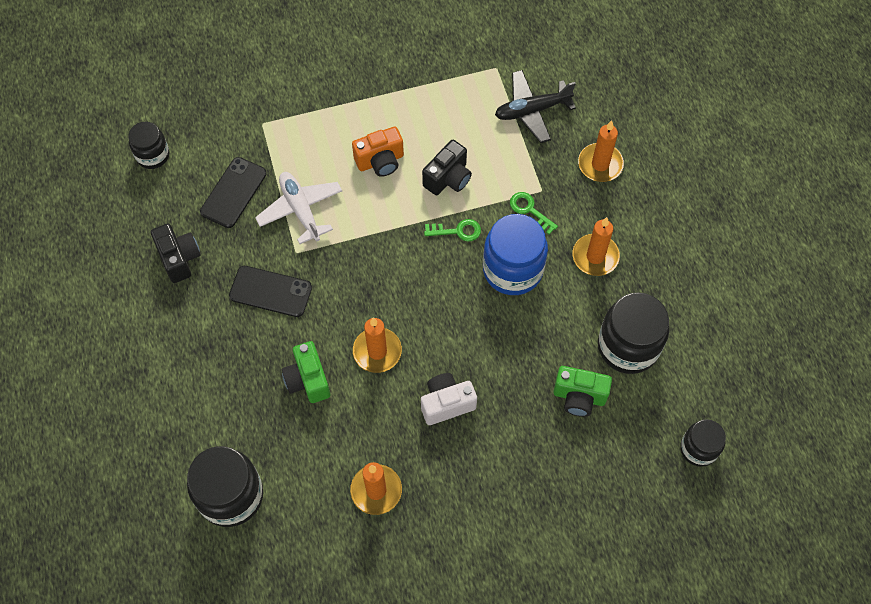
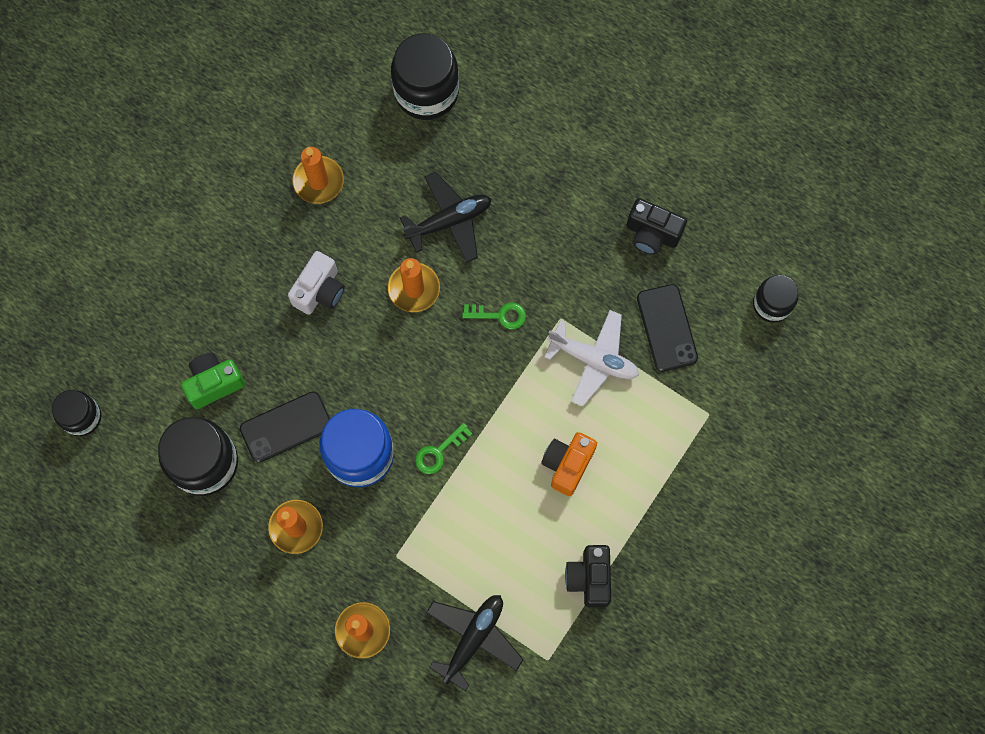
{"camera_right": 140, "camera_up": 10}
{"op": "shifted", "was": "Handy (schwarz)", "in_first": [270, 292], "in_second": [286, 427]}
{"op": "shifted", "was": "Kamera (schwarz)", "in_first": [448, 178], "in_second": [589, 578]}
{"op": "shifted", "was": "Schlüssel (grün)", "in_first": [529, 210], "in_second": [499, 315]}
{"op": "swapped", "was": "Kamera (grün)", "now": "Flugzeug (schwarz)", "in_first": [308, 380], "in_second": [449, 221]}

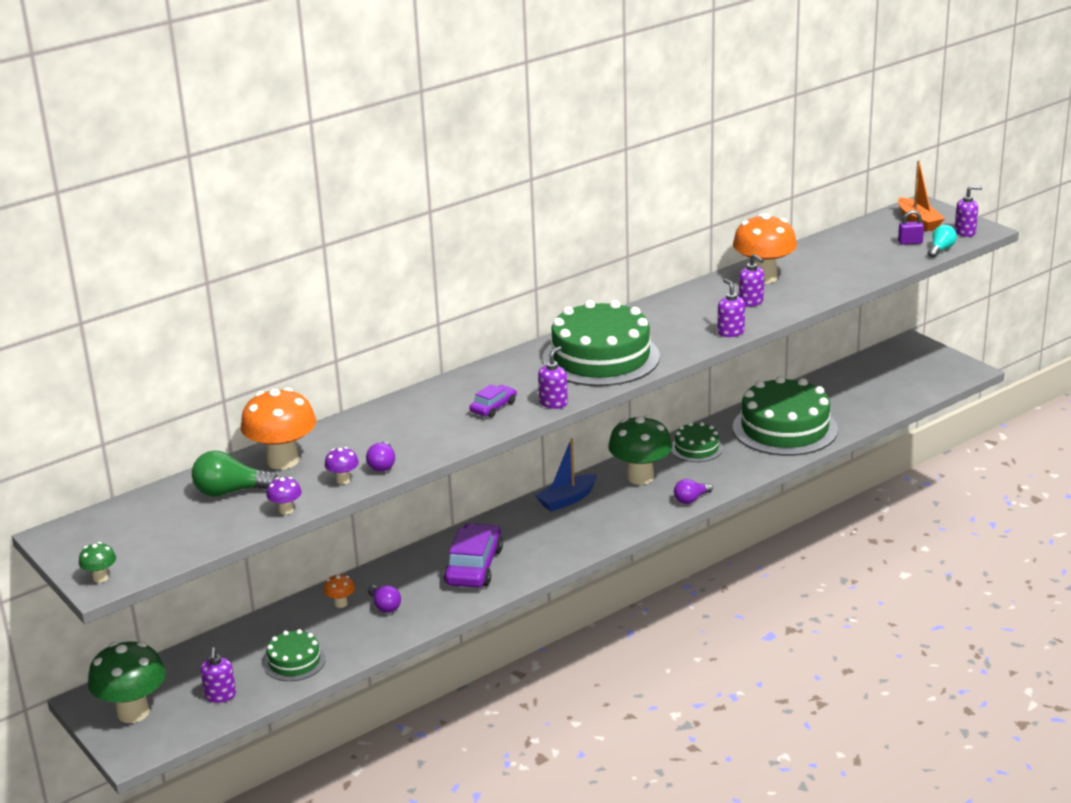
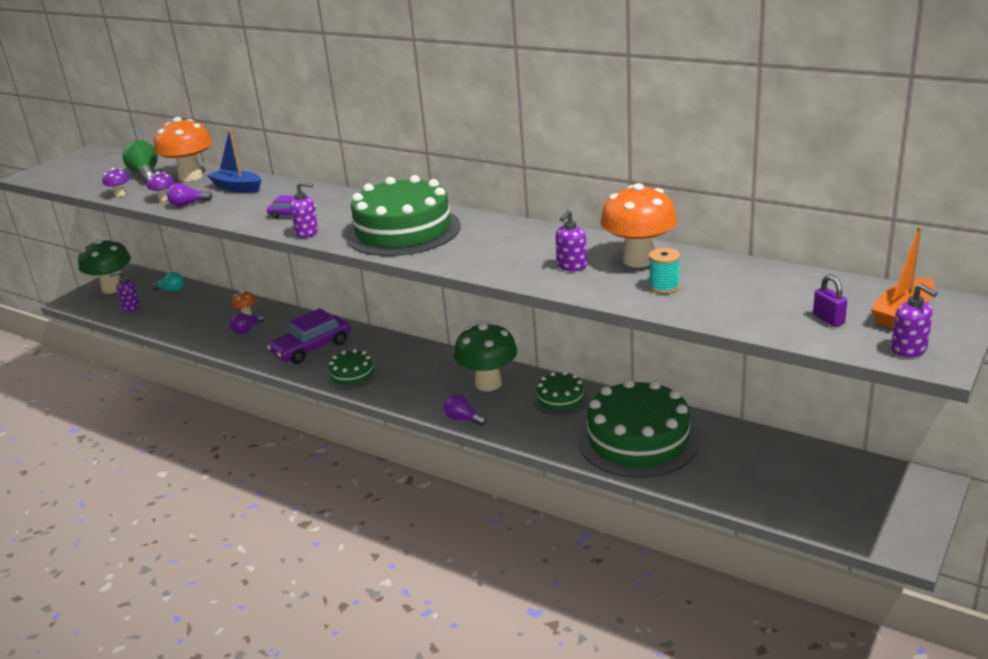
{"camera_right": 70, "camera_up": 0}
{"op": "gone", "was": "Pilz (grün)", "in_first": [100, 578]}
{"op": "gone", "was": "Seifenspender (lila)", "in_first": [730, 332]}
{"op": "new", "now": "Garnrolle (türkis)", "in_second": [664, 287]}
{"op": "shifted", "was": "Kuchen (grün)", "in_first": [294, 661], "in_second": [352, 375]}
{"op": "shifted", "was": "Boot (blau)", "in_first": [567, 500], "in_second": [237, 188]}
{"op": "shifted", "was": "Glühbirne (türkis)", "in_first": [941, 249], "in_second": [171, 290]}
{"op": "rotated", "was": "Auto (lila)", "in_first": [474, 566], "in_second": [311, 348], "clockwise": 150}

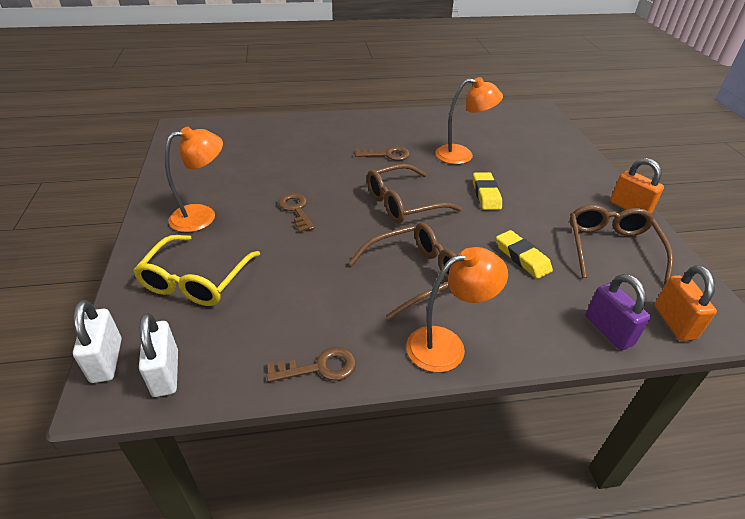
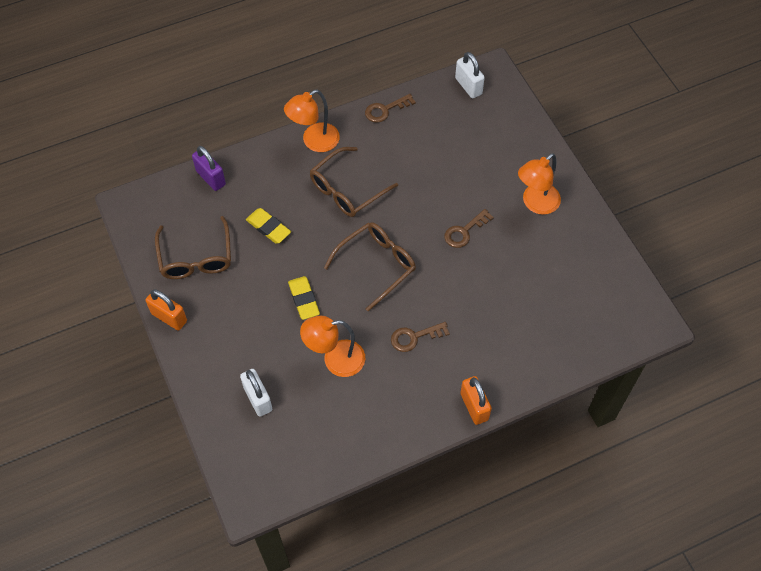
{"camera_right": 165, "camera_up": 20}
{"op": "gone", "was": "Brille (gelb)", "in_first": [196, 281]}
{"op": "shifted", "was": "Vorhängeschloss (weiß)", "in_first": [106, 360], "in_second": [258, 399]}
{"op": "shifted", "was": "Vorhängeschloss (orange)", "in_first": [674, 322], "in_second": [474, 406]}
{"op": "rotated", "was": "Schlüssel (braun)", "in_first": [296, 210], "in_second": [464, 231], "clockwise": 90}

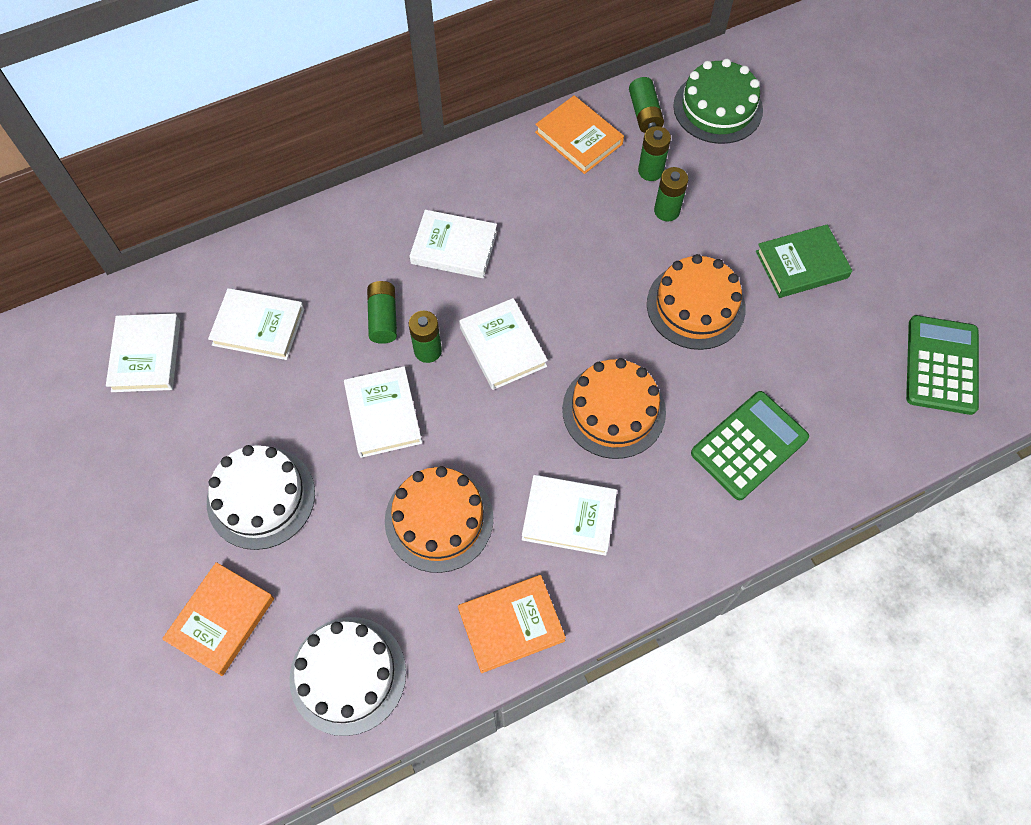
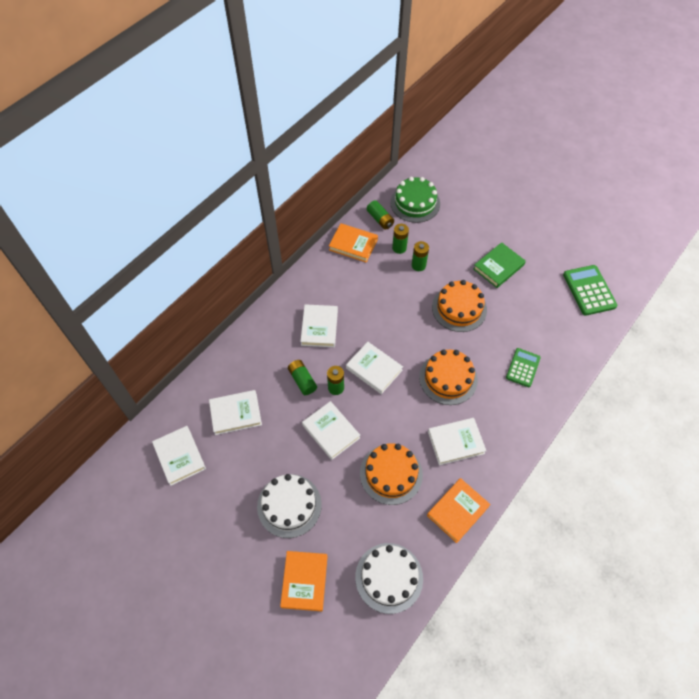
{"camera_right": -25, "camera_up": -5}
{"op": "rotated", "was": "Buch (weiß)", "in_first": [454, 247], "in_second": [319, 327], "clockwise": -75}
{"op": "scaled", "was": "Taschenrechner (grün)", "in_first": [749, 445], "in_second": [522, 368], "ratio": 0.66}

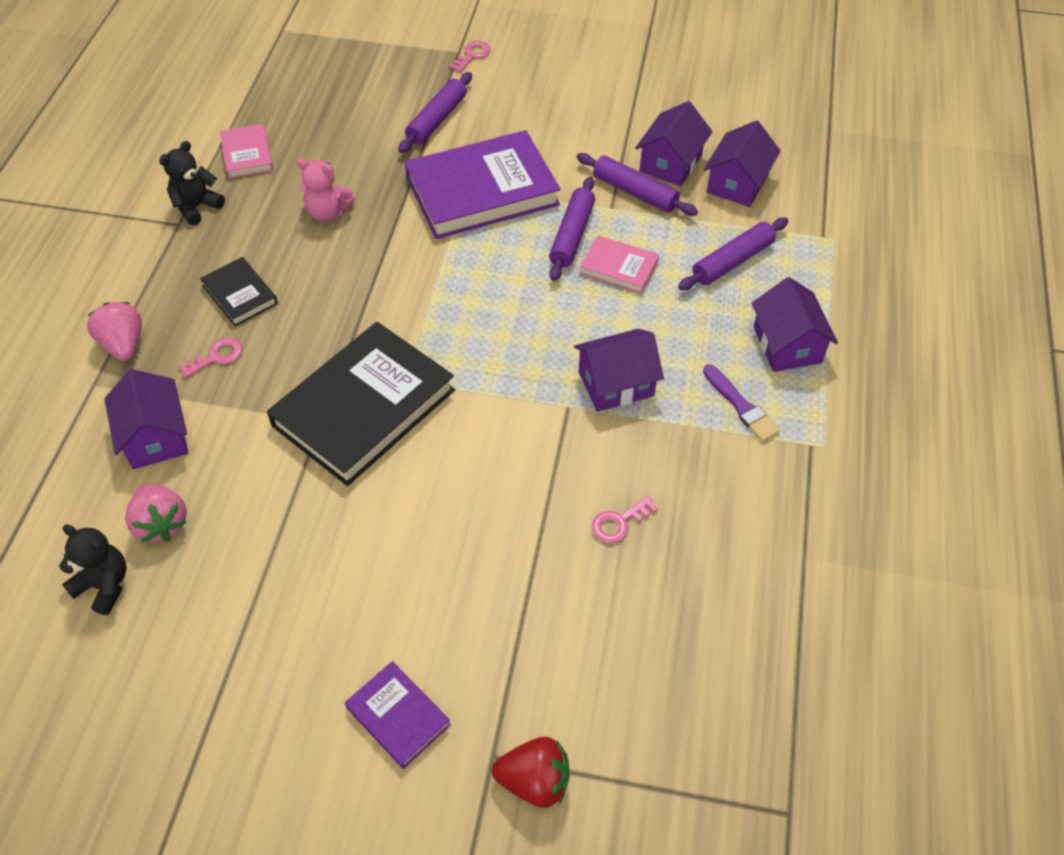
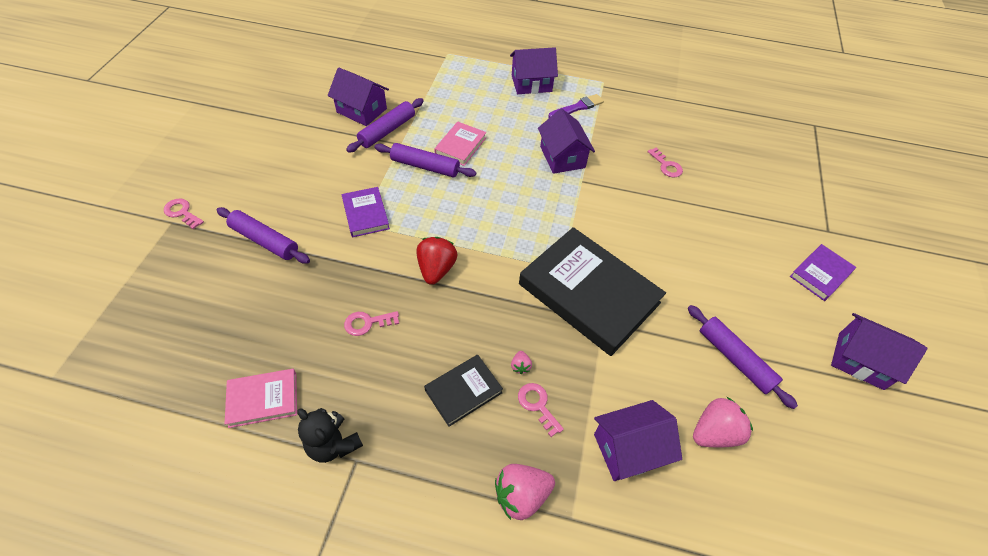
{"camera_right": -90, "camera_up": 0}
{"op": "gone", "was": "Teddybär (schwarz)", "in_first": [104, 585]}
{"op": "new", "now": "Erdbeere (rosa)", "in_second": [520, 366]}
{"op": "shifted", "was": "Erdbeere (rot)", "in_first": [534, 781], "in_second": [436, 269]}
{"op": "shifted", "was": "Nudelholz (lila)", "in_first": [732, 261], "in_second": [735, 359]}
{"op": "shifted", "was": "Haus (lila)", "in_first": [737, 183], "in_second": [860, 361]}
{"op": "swapped", "was": "Teddybär (rosa)", "now": "Schlüssel (rosa)", "in_first": [328, 212], "in_second": [367, 323]}
{"op": "scaled", "was": "Buch (lila)", "in_first": [482, 191], "in_second": [366, 214], "ratio": 0.48}

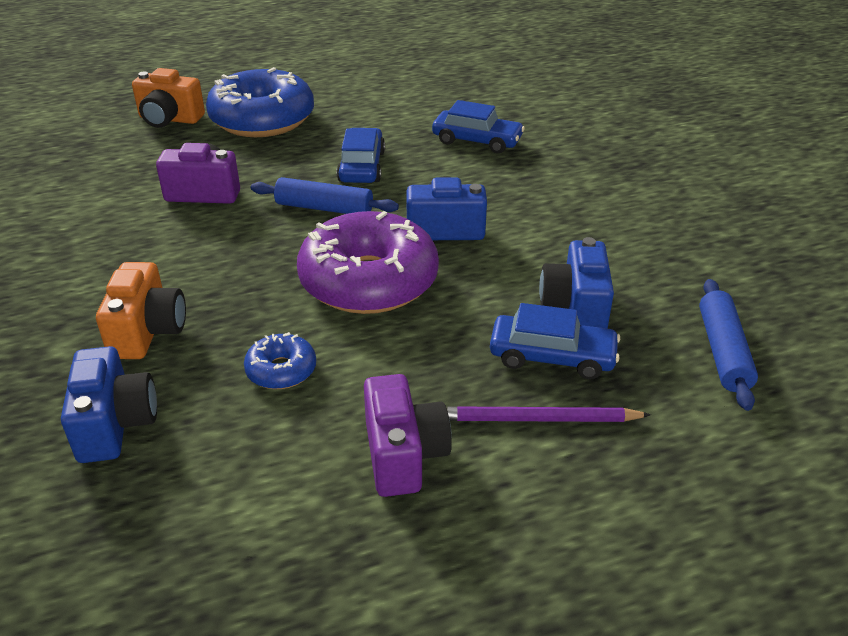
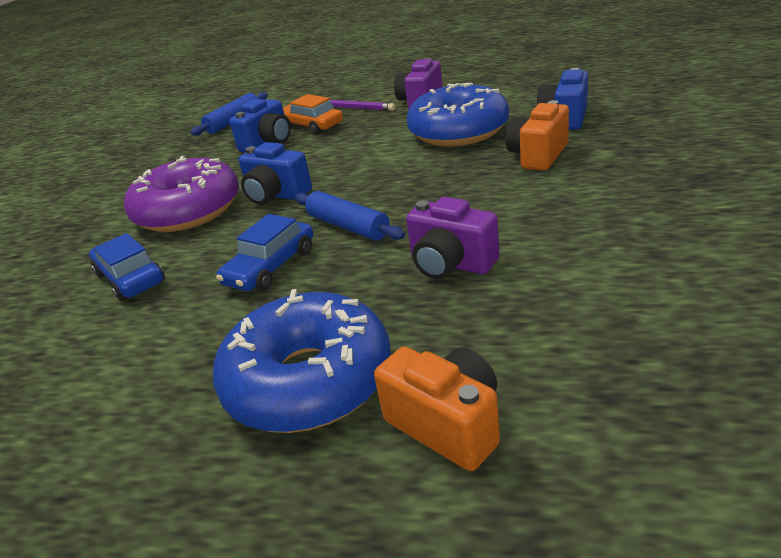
{"camera_right": -145, "camera_up": -5}
{"op": "shifted", "was": "Donut (lila)", "in_first": [369, 281], "in_second": [188, 211]}
{"op": "repainted", "was": "Auto (blau)", "now": "Auto (orange)", "in_first": [552, 356], "in_second": [311, 126]}
{"op": "scaled", "was": "Donut (blau)", "in_first": [281, 370], "in_second": [458, 131], "ratio": 2.22}

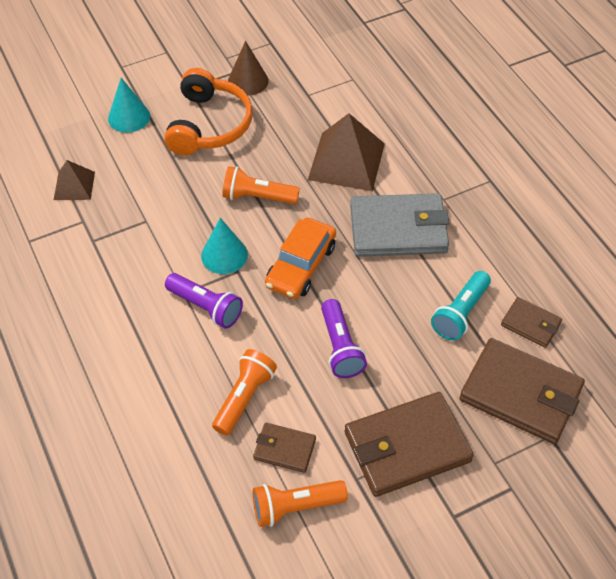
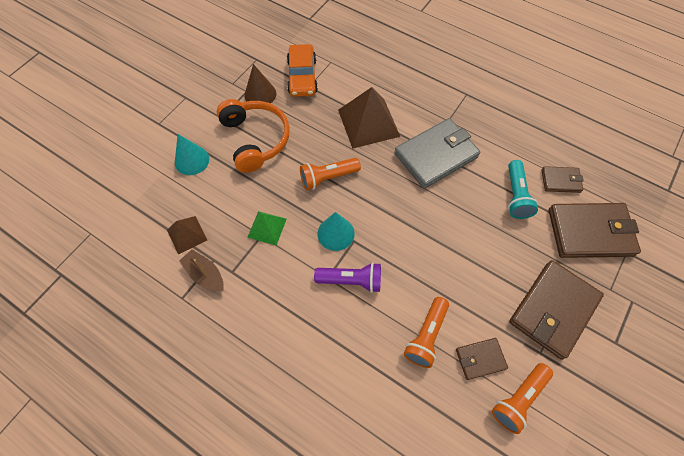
{"camera_right": -30, "camera_up": 10}
{"op": "gone", "was": "Taschenlampe (lila)", "in_first": [340, 347]}
{"op": "new", "now": "Boot (braun)", "in_second": [205, 274]}
{"op": "new", "now": "Pyramide (grün)", "in_second": [267, 228]}
{"op": "shifted", "was": "Auto (orange)", "in_first": [301, 266], "in_second": [302, 77]}
{"op": "rotated", "was": "Taschenlampe (orange)", "in_first": [244, 398], "in_second": [426, 336], "clockwise": -150}

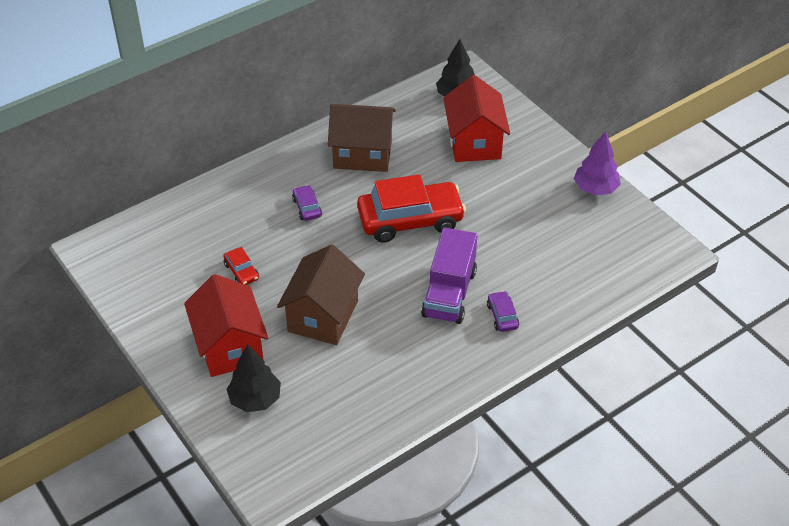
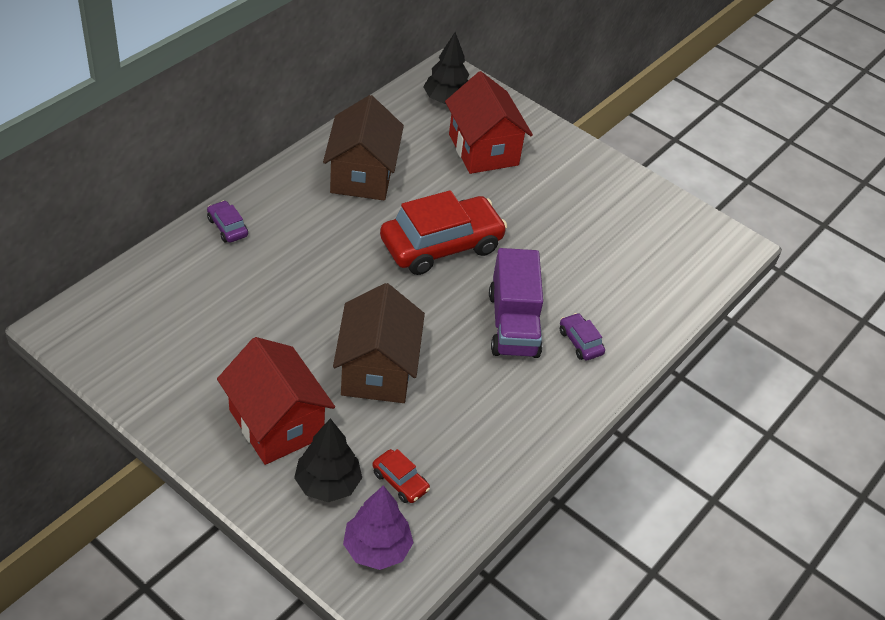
{"camera_right": -20, "camera_up": 0}
{"op": "shifted", "was": "Auto (rot)", "in_first": [241, 271], "in_second": [400, 481]}
{"op": "shifted", "was": "Auto (lila)", "in_first": [307, 207], "in_second": [227, 227]}
{"op": "shifted", "was": "Baum (lila)", "in_first": [595, 188], "in_second": [377, 548]}
{"op": "rotated", "was": "Haus (braun)", "in_first": [362, 154], "in_second": [362, 175], "clockwise": -75}

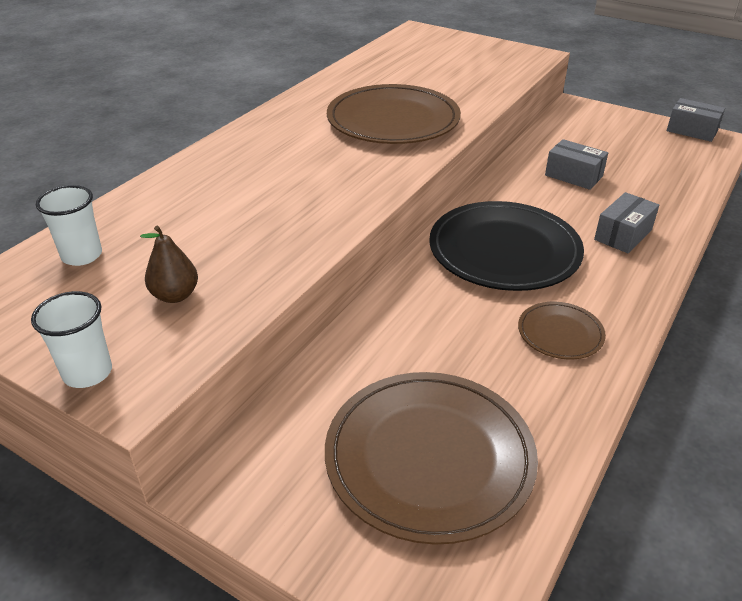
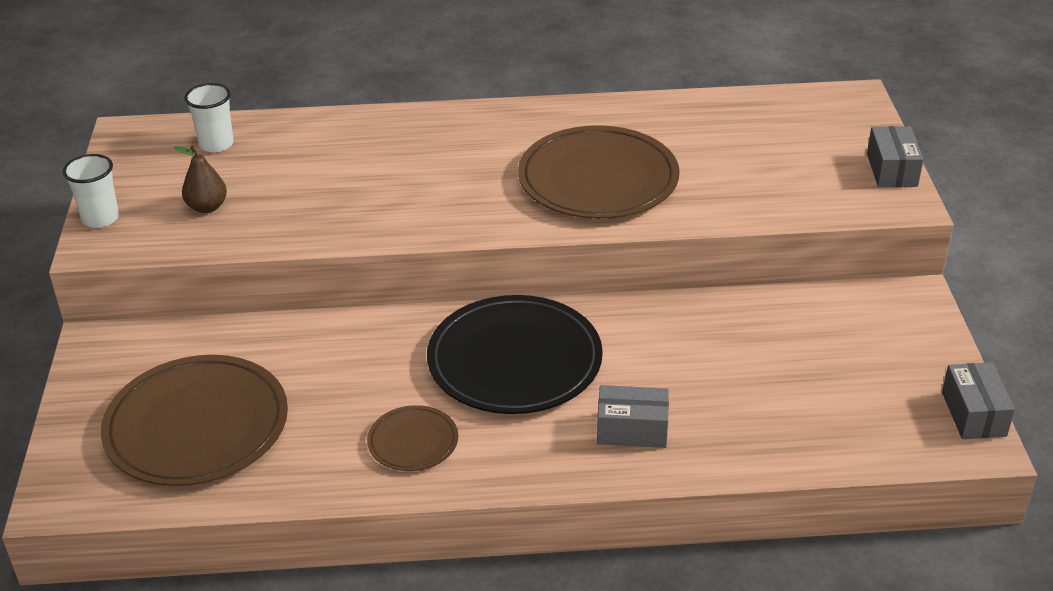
{"camera_right": 55, "camera_up": 0}
{"op": "shifted", "was": "Schachtel (grau)", "in_first": [573, 176], "in_second": [892, 170]}

